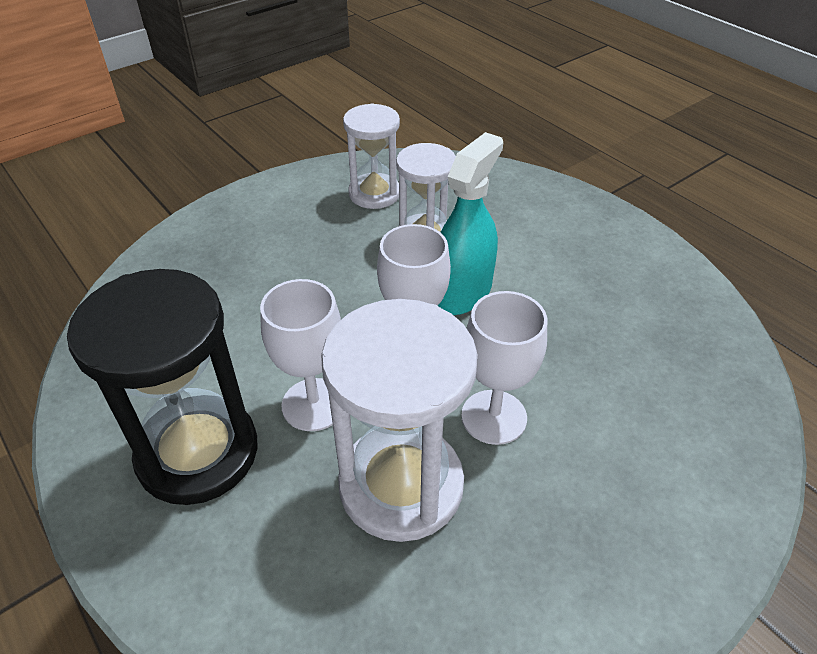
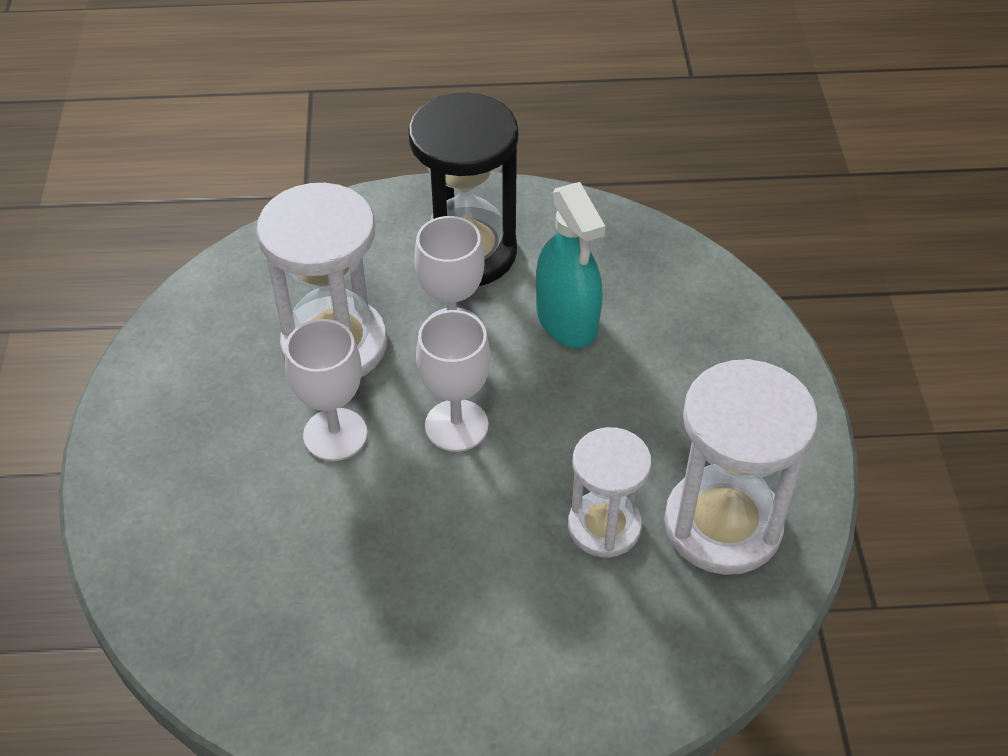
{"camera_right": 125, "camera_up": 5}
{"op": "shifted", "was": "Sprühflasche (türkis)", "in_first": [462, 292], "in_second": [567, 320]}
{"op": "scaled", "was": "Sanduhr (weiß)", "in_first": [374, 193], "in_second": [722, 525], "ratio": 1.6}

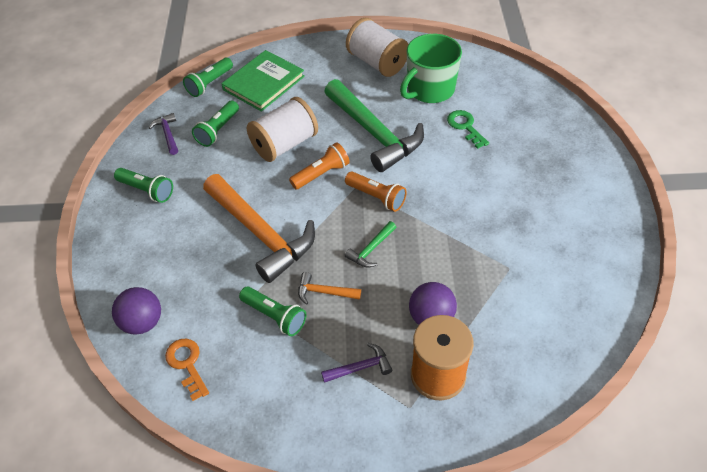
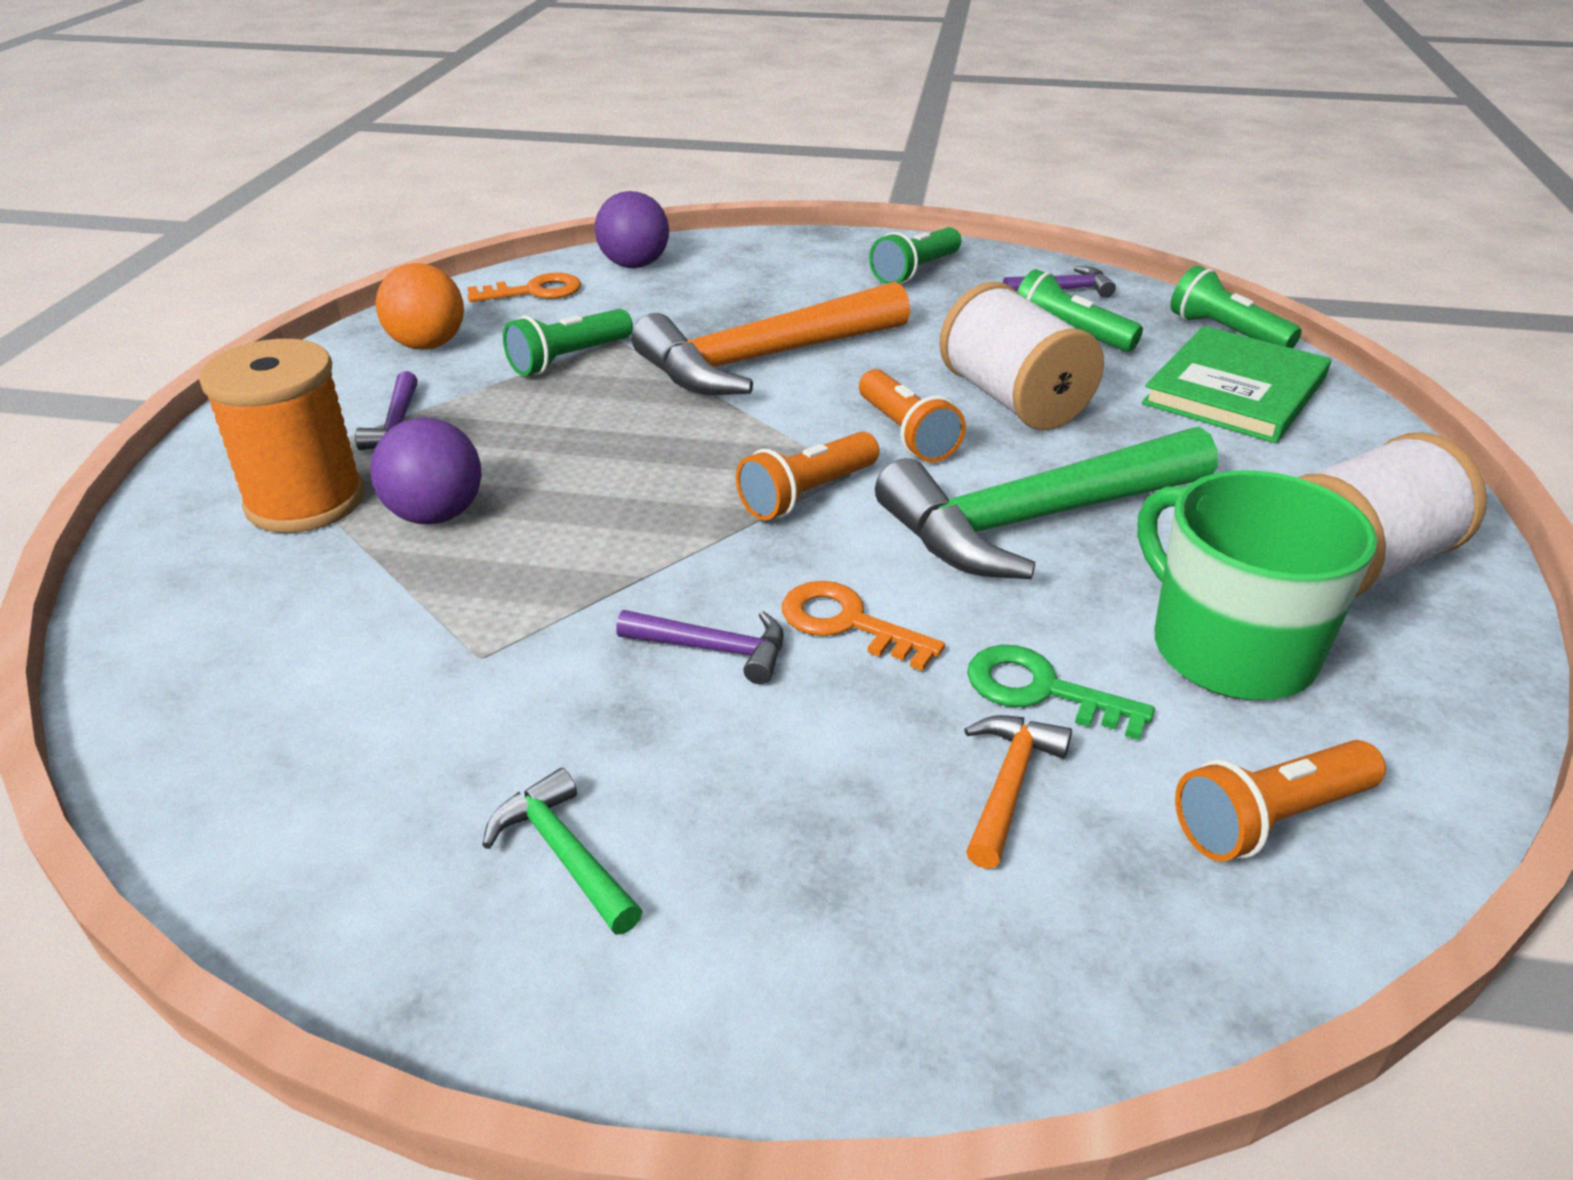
{"camera_right": 100, "camera_up": -15}
{"op": "new", "now": "Ball (orange)", "in_second": [428, 345]}
{"op": "new", "now": "Hammer (lila)", "in_second": [714, 649]}
{"op": "new", "now": "Schlüssel (orange)", "in_second": [848, 623]}
{"op": "new", "now": "Taschenlampe (orange)", "in_second": [1270, 819]}
{"op": "shifted", "was": "Hammer (orange)", "in_first": [324, 292], "in_second": [1008, 785]}
{"op": "shifted", "was": "Hammer (grün)", "in_first": [371, 249], "in_second": [564, 854]}
{"op": "rotated", "was": "Buch (grün)", "in_first": [263, 83], "in_second": [1235, 391], "clockwise": 75}
{"op": "rotated", "was": "Schlüssel (grün)", "in_first": [465, 127], "in_second": [1042, 690], "clockwise": -135}

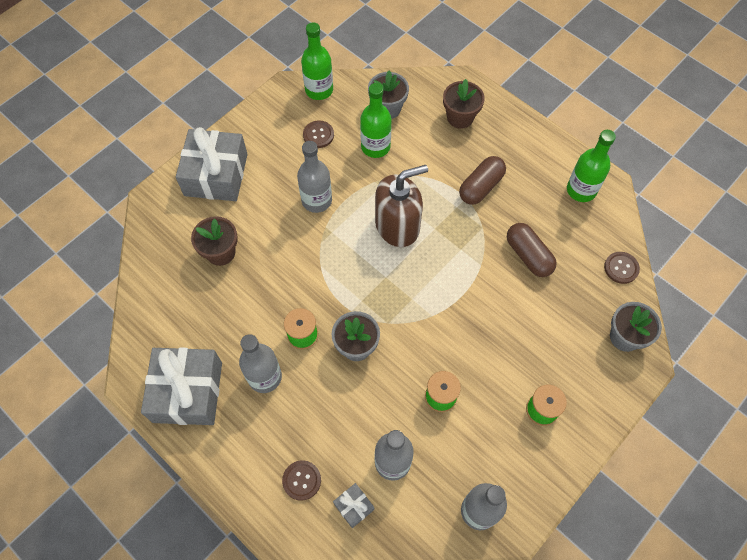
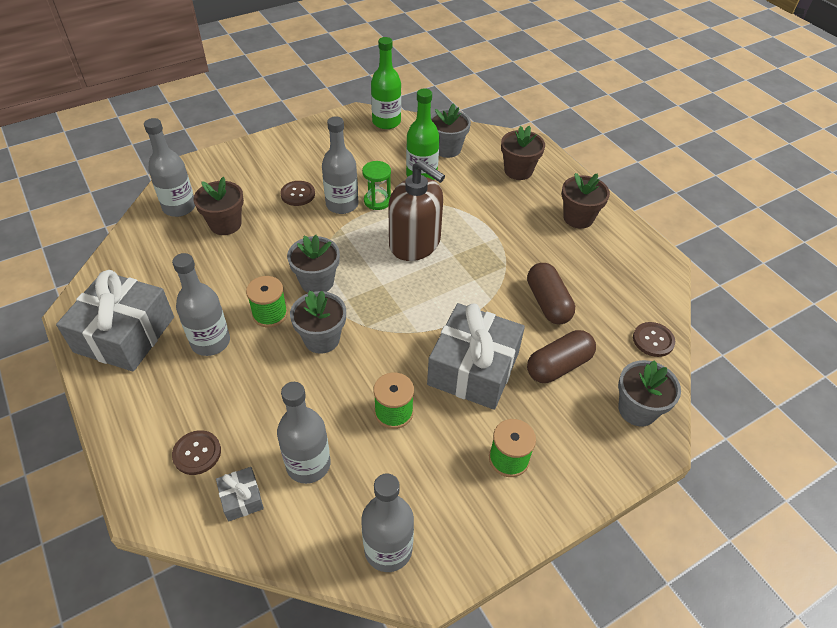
{"camera_right": 15, "camera_up": -15}
{"op": "gone", "was": "Flasche (grün)", "in_first": [581, 190]}
{"op": "new", "now": "Flasche (grau)", "in_second": [179, 207]}
{"op": "new", "now": "Blumentopf (grau)", "in_second": [317, 282]}
{"op": "new", "now": "Sanduhr (grün)", "in_second": [377, 201]}
{"op": "new", "now": "Blumentopf (braun)", "in_second": [578, 218]}
{"op": "shifted", "was": "Geschenk (grau)", "in_first": [216, 175], "in_second": [473, 368]}
{"op": "shifted", "was": "Knopf (braun)", "in_first": [318, 135], "in_second": [298, 194]}
{"op": "shifted", "was": "Kapsel (braun)", "in_first": [481, 187], "in_second": [558, 366]}
{"op": "rotated", "was": "Seifenspender (braun)", "in_first": [397, 226], "in_second": [415, 244], "clockwise": 45}

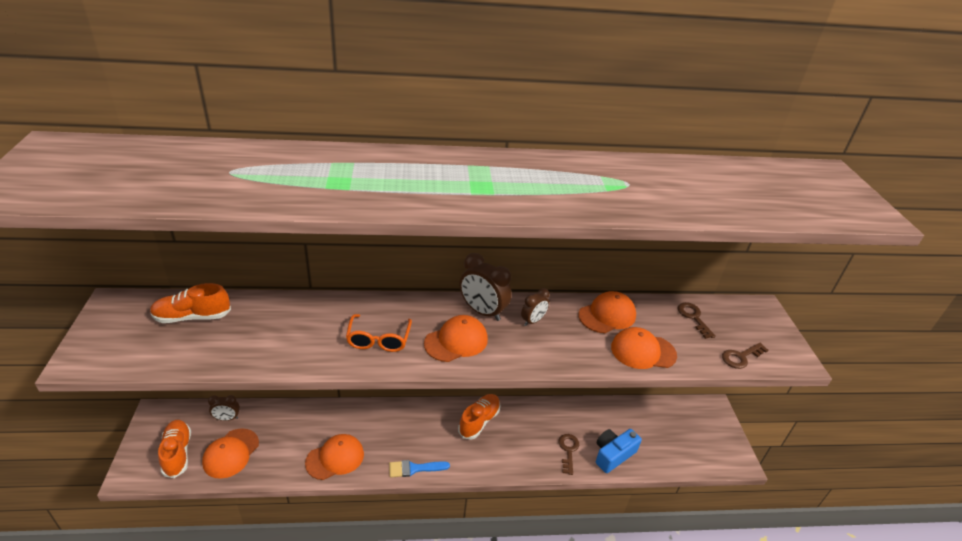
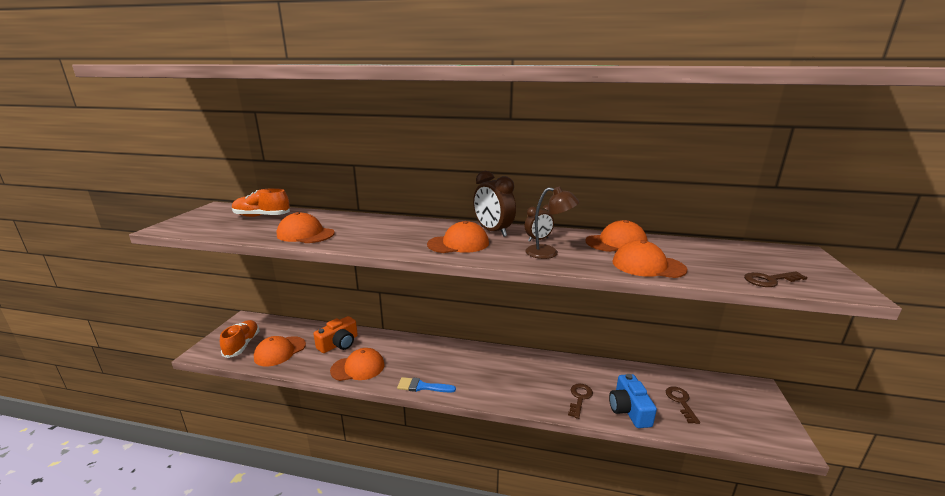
{"camera_right": 20, "camera_up": -15}
{"op": "gone", "was": "Wecker (braun)", "in_first": [227, 418]}
{"op": "gone", "was": "Brille (orange)", "in_first": [378, 339]}
{"op": "gone", "was": "Schuh (orange)", "in_first": [479, 421]}
{"op": "new", "now": "Kappe (orange)", "in_second": [305, 234]}
{"op": "new", "now": "Kamera (orange)", "in_second": [339, 344]}
{"op": "new", "now": "Lampe (braun)", "in_second": [549, 253]}
{"op": "shifted", "was": "Schlüssel (braun)", "in_first": [693, 318], "in_second": [681, 402]}
{"op": "rotated", "was": "Kamera (blau)", "in_first": [613, 455], "in_second": [629, 410], "clockwise": -75}

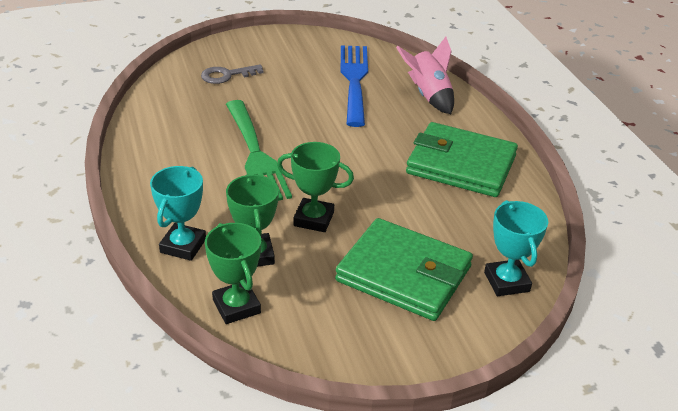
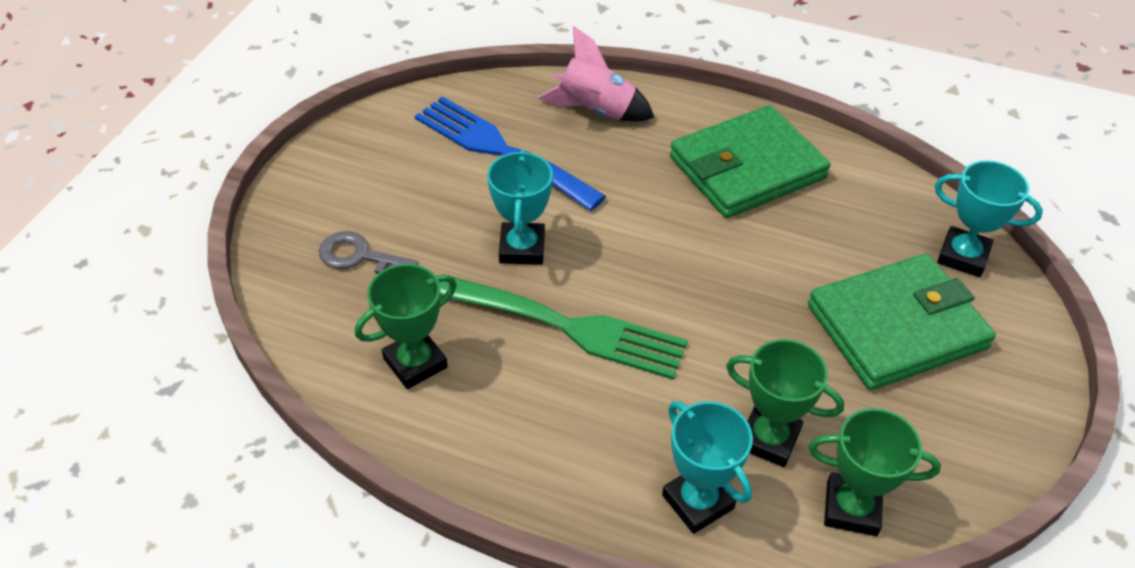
{"camera_right": -50, "camera_up": 10}
{"op": "new", "now": "Pokal (türkis)", "in_second": [522, 248]}
{"op": "shifted", "was": "Pokal (grün)", "in_first": [313, 219], "in_second": [415, 363]}
{"op": "rotated", "was": "Schlüssel (grau)", "in_first": [227, 75], "in_second": [360, 256], "clockwise": 90}

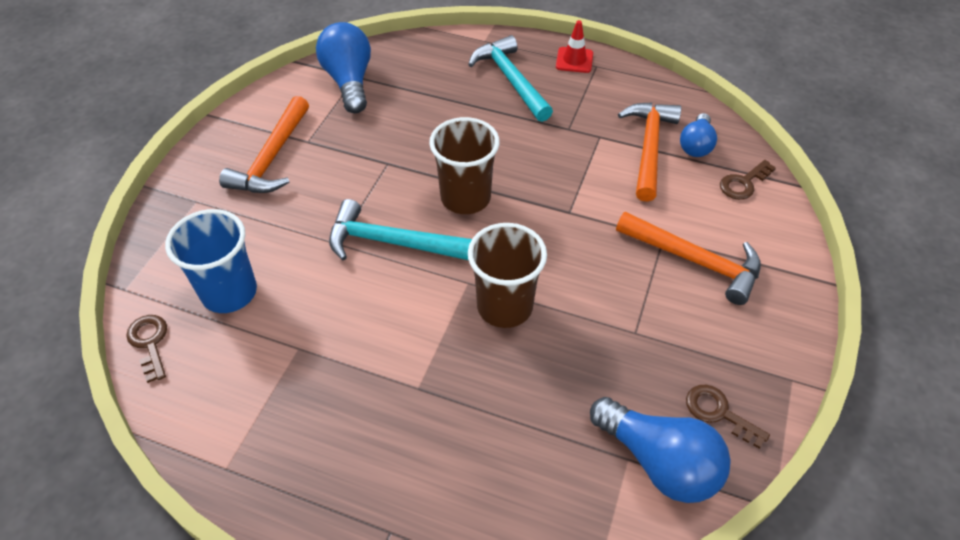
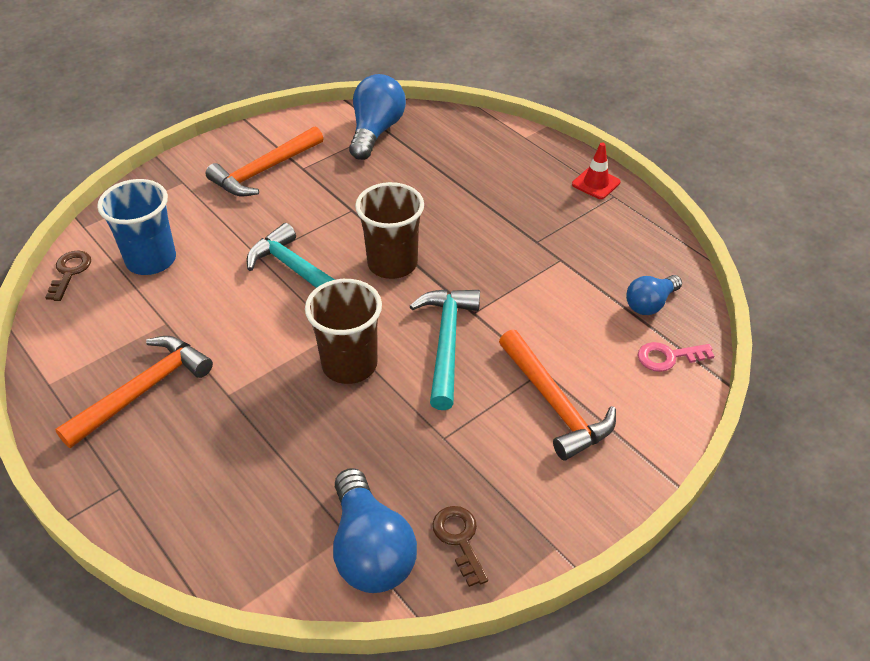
{"camera_right": 30, "camera_up": -5}
{"op": "shifted", "was": "Hammer (türkis)", "in_first": [510, 80], "in_second": [446, 343]}
{"op": "shifted", "was": "Hammer (orange)", "in_first": [648, 148], "in_second": [143, 390]}
{"op": "repainted", "was": "Schlüssel (braun)", "now": "Schlüssel (rosa)", "in_first": [743, 183], "in_second": [668, 357]}

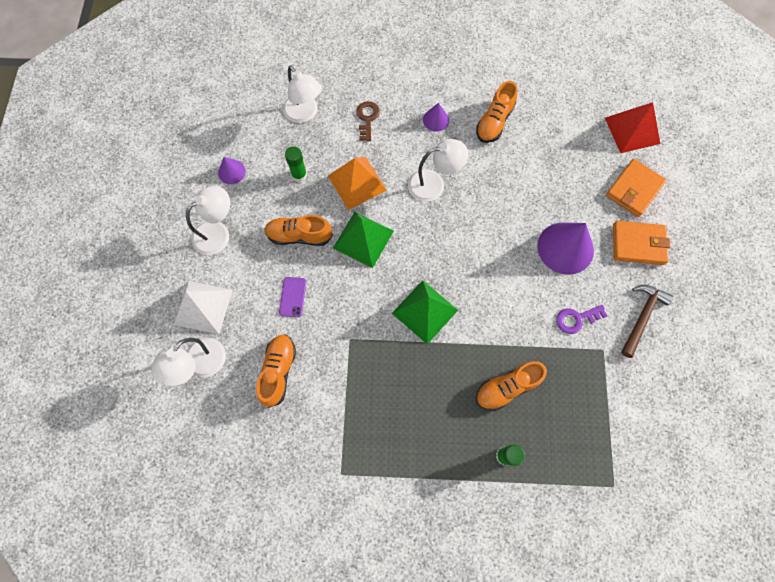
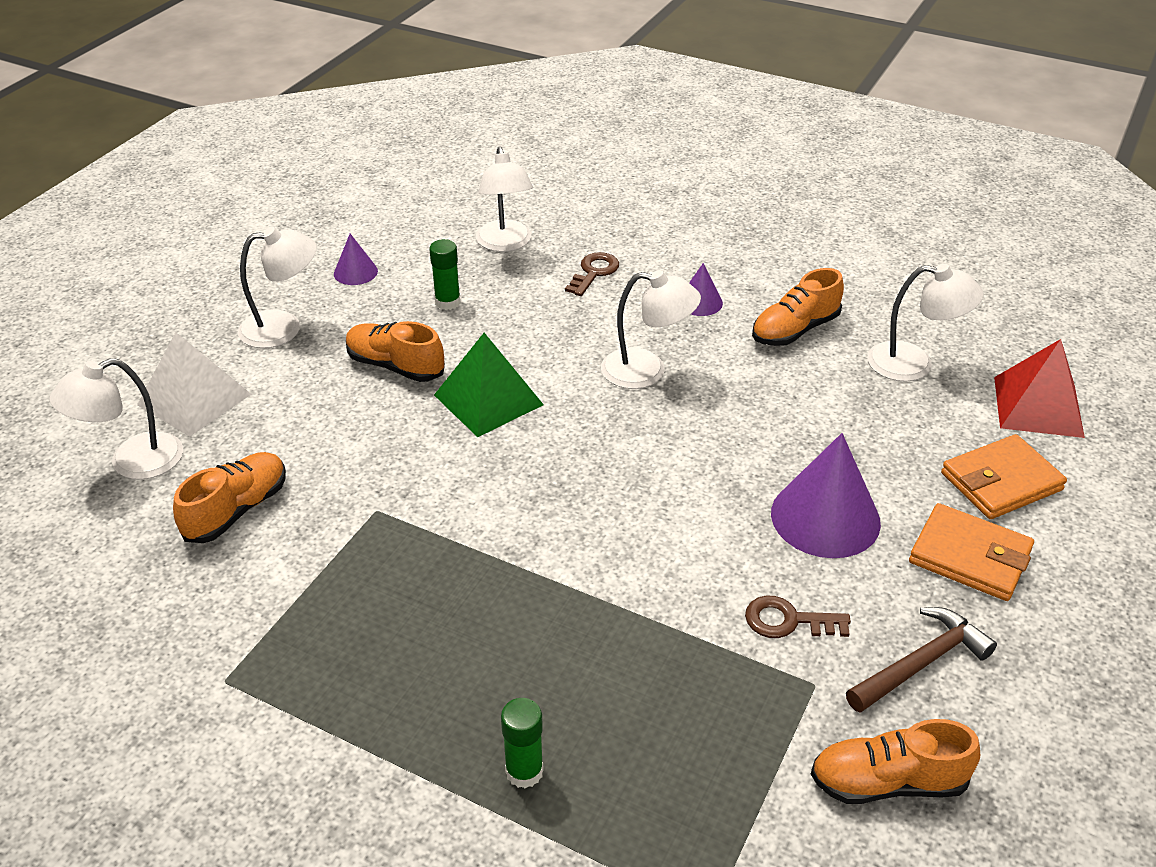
{"camera_right": 25, "camera_up": -30}
{"op": "gone", "was": "Handy (lila)", "in_first": [293, 297]}
{"op": "gone", "was": "Pyramide (orange)", "in_first": [357, 183]}
{"op": "gone", "was": "Pyramide (grün)", "in_first": [425, 311]}
{"op": "new", "now": "Lampe (weiß)", "in_second": [913, 364]}
{"op": "shifted", "was": "Schuh (orange)", "in_first": [507, 387], "in_second": [888, 782]}
{"op": "repainted", "was": "Schlüssel (lila)", "now": "Schlüssel (braun)", "in_first": [576, 319], "in_second": [788, 621]}

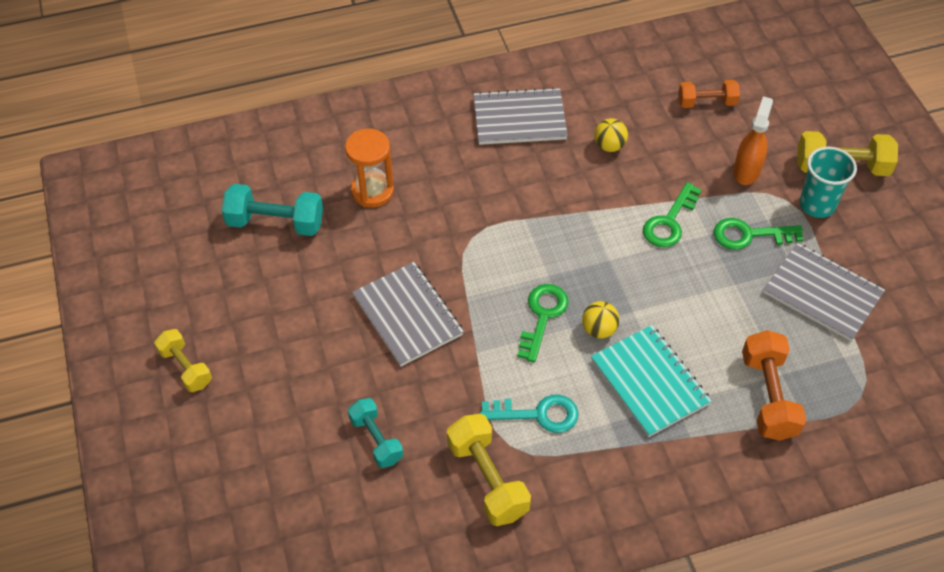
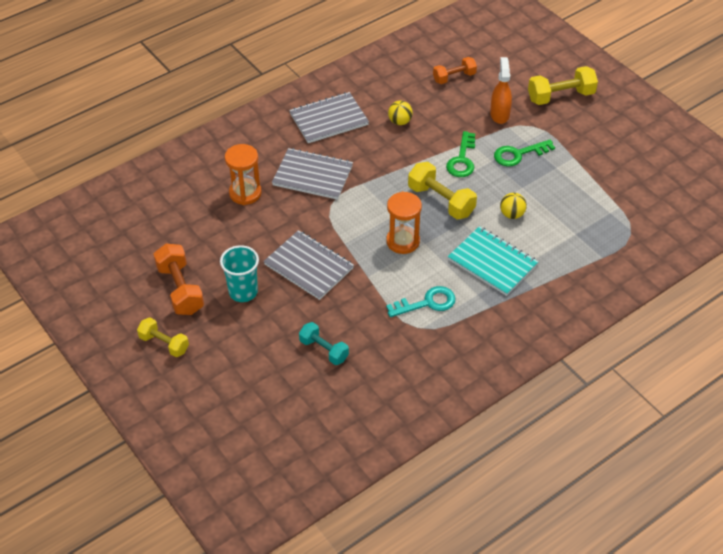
{"camera_right": -20, "camera_up": -5}
{"op": "gone", "was": "Hantel (türkis)", "in_first": [275, 222]}
{"op": "shifted", "was": "Hantel (gelb)", "in_first": [487, 479], "in_second": [441, 201]}
{"op": "shifted", "was": "Ball (gelb)", "in_first": [599, 329], "in_second": [512, 214]}
{"op": "shifted", "was": "Hantel (orange)", "in_first": [768, 396], "in_second": [180, 289]}
{"op": "shifted", "was": "Notizbuch (grau)", "in_first": [822, 293], "in_second": [312, 176]}
{"op": "shifted", "was": "Becher (türkis)", "in_first": [817, 205], "in_second": [243, 292]}
{"op": "swapped", "was": "Schlüssel (grün)", "now": "Sanduhr (orange)", "in_first": [542, 316], "in_second": [403, 241]}

